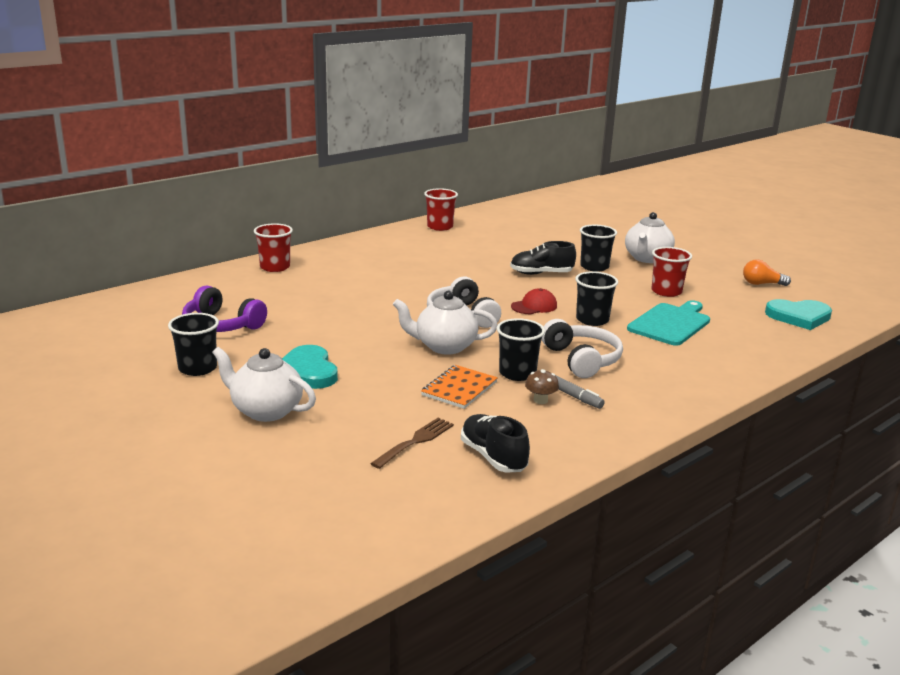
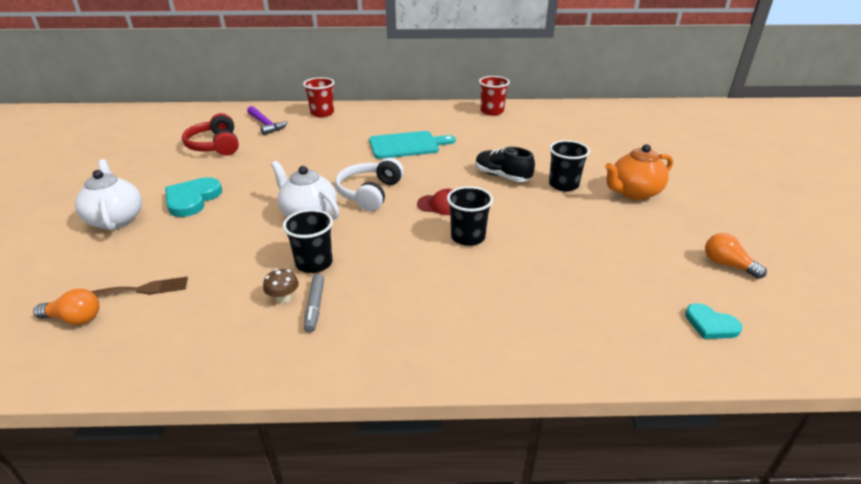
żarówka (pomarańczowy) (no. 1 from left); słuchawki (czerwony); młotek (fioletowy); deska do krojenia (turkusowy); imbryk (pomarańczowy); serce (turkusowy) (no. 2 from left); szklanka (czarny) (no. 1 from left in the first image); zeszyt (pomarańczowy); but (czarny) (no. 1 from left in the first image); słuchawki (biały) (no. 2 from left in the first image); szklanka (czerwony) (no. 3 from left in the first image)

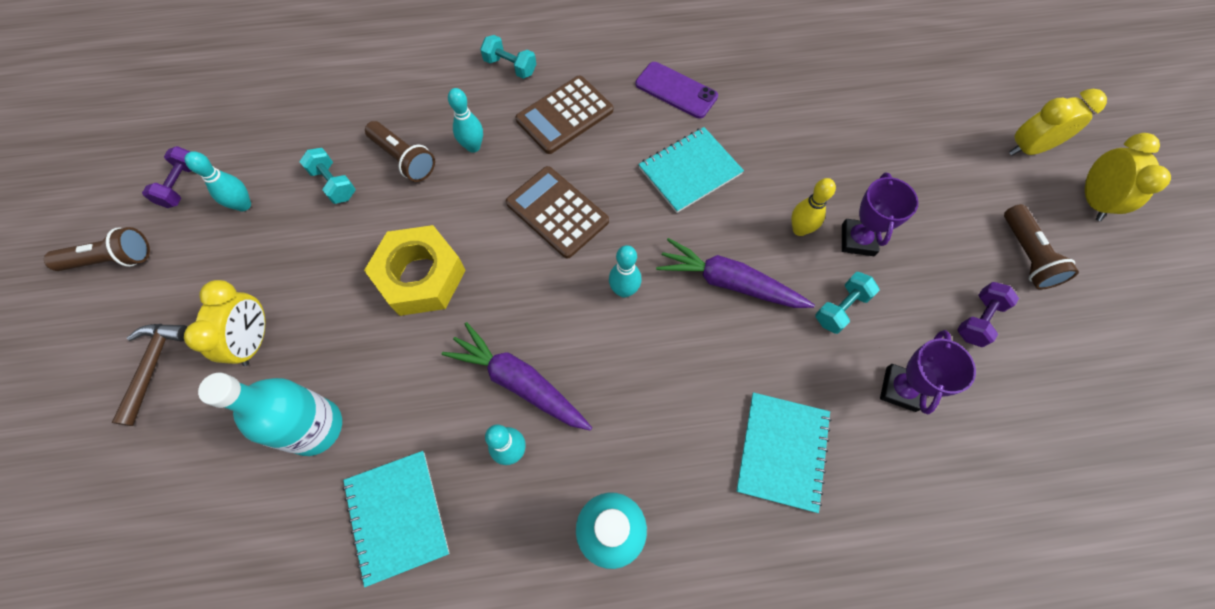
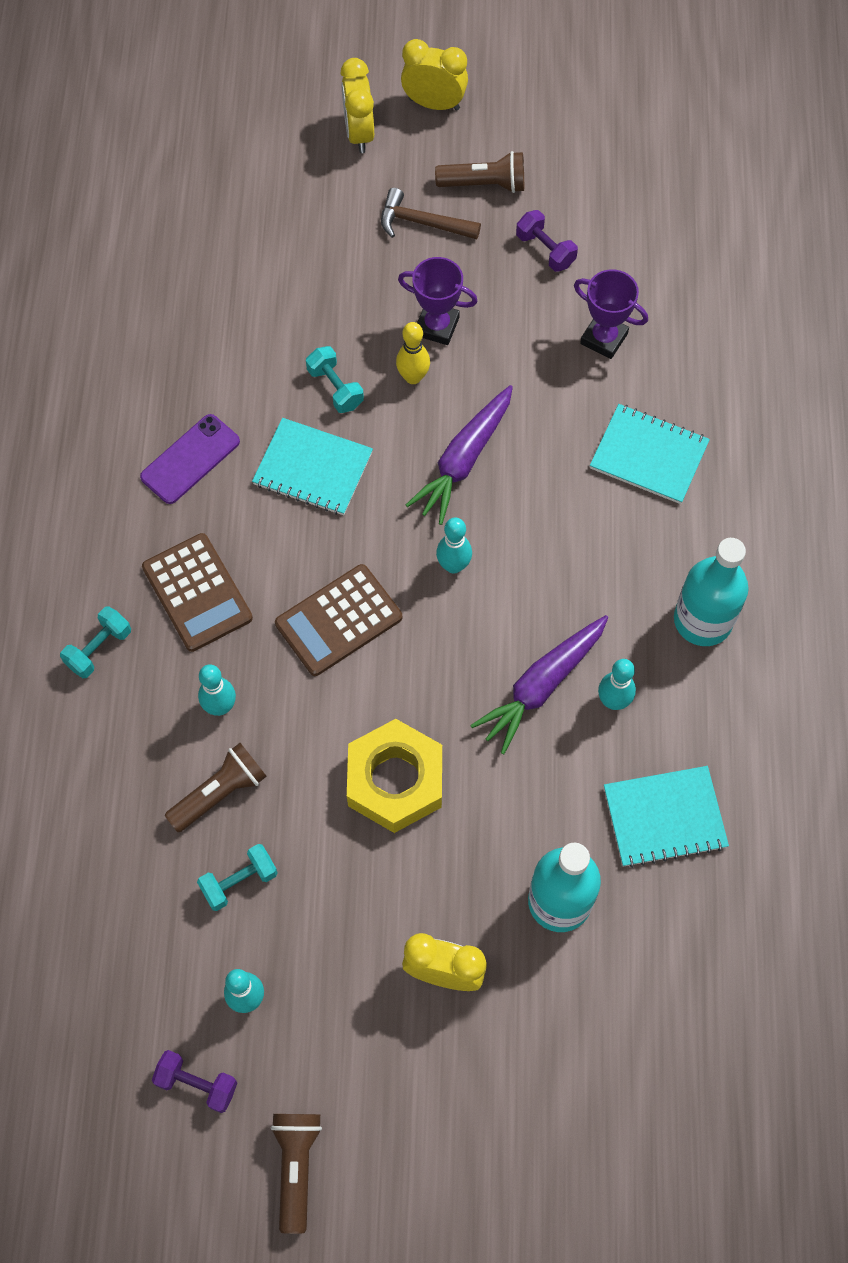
zeszyt (turkusowy) (no. 1 from left); hantel (turkusowy) (no. 3 from left); młotek (brązowy)

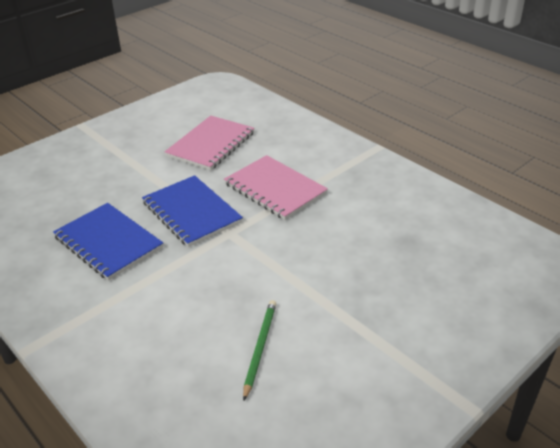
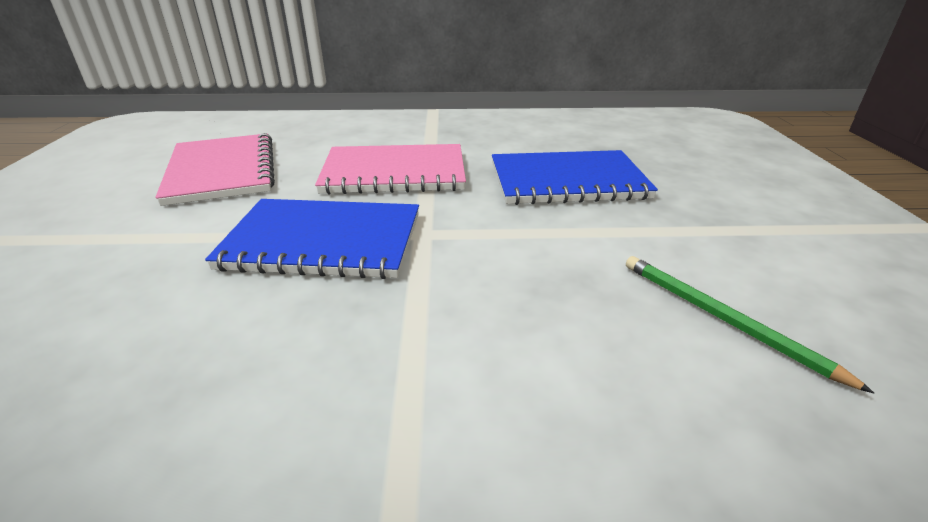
zeszyt (niebieski) (no. 2 from left)

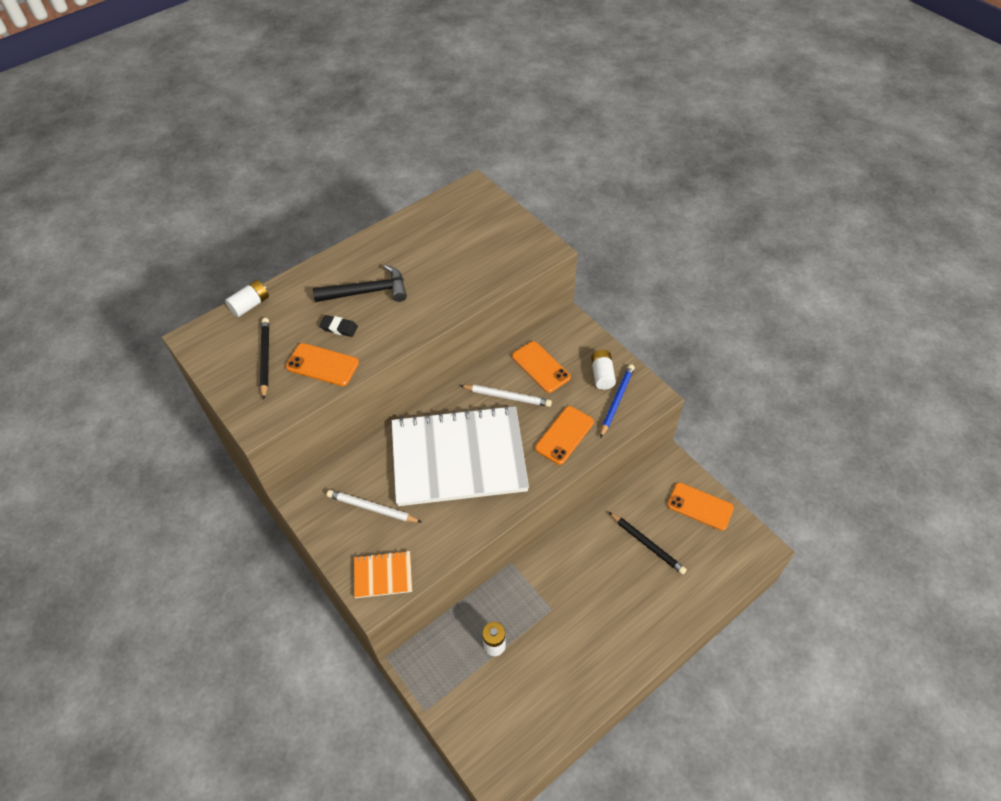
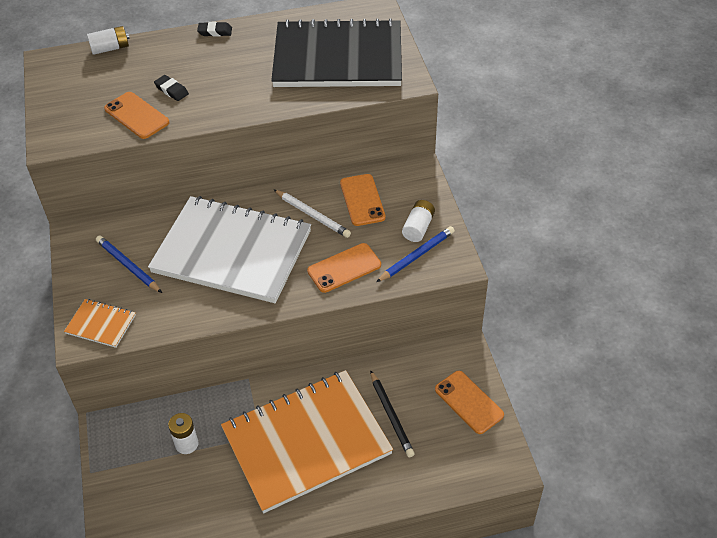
ołówek (niebieski) (no. 1 from left); gumka do mazania (czarny) (no. 2 from left); zeszyt (pomarańczowy) (no. 2 from left); zeszyt (czarny); ołówek (czarny) (no. 1 from left in the first image); młotek (czarny)

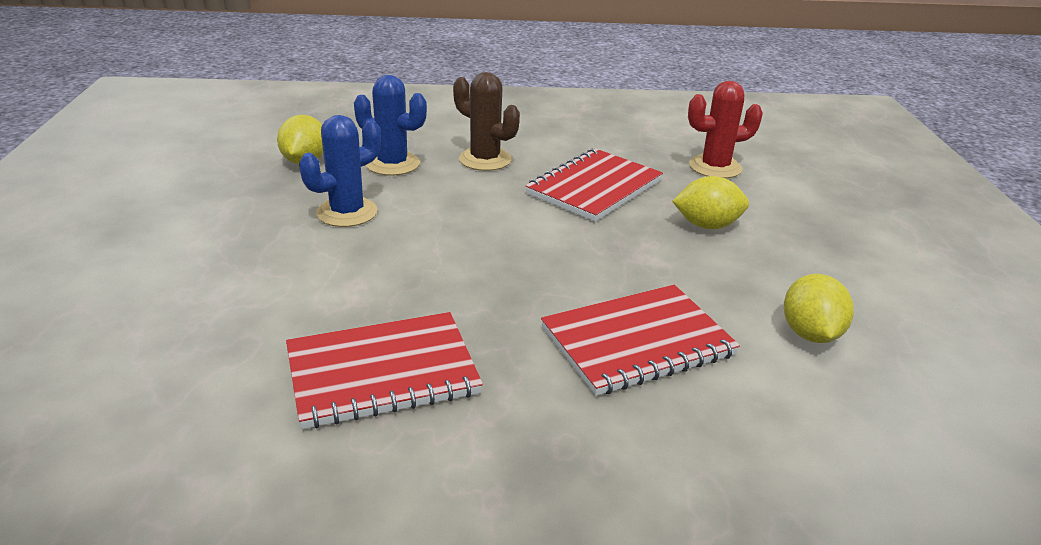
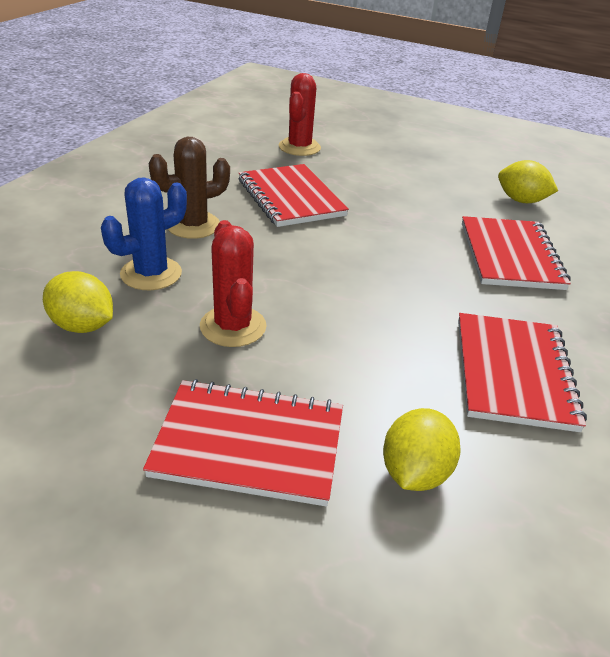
zeszyt (czerwony) (no. 1 from left); kaktus (czerwony) (no. 1 from left); cytryna (żółty) (no. 2 from left)

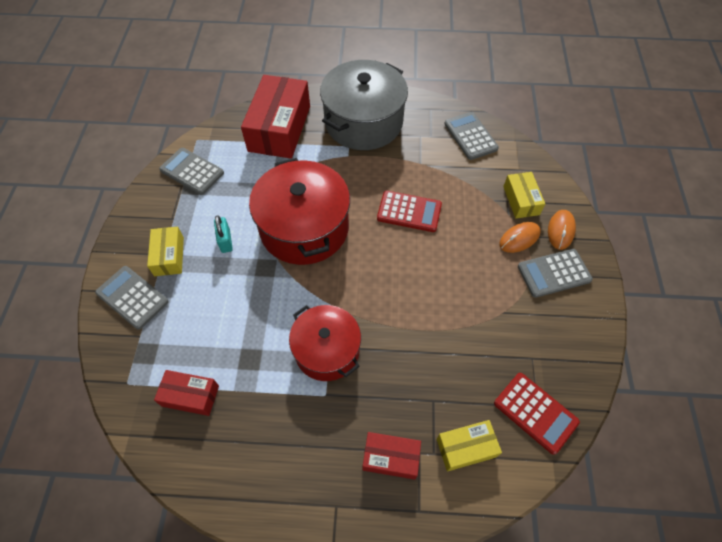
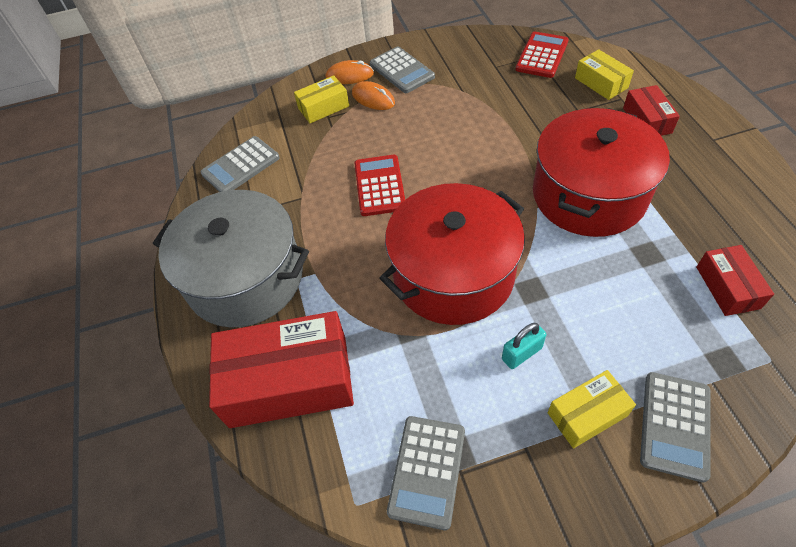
garnek (czerwony) (no. 2 from left)

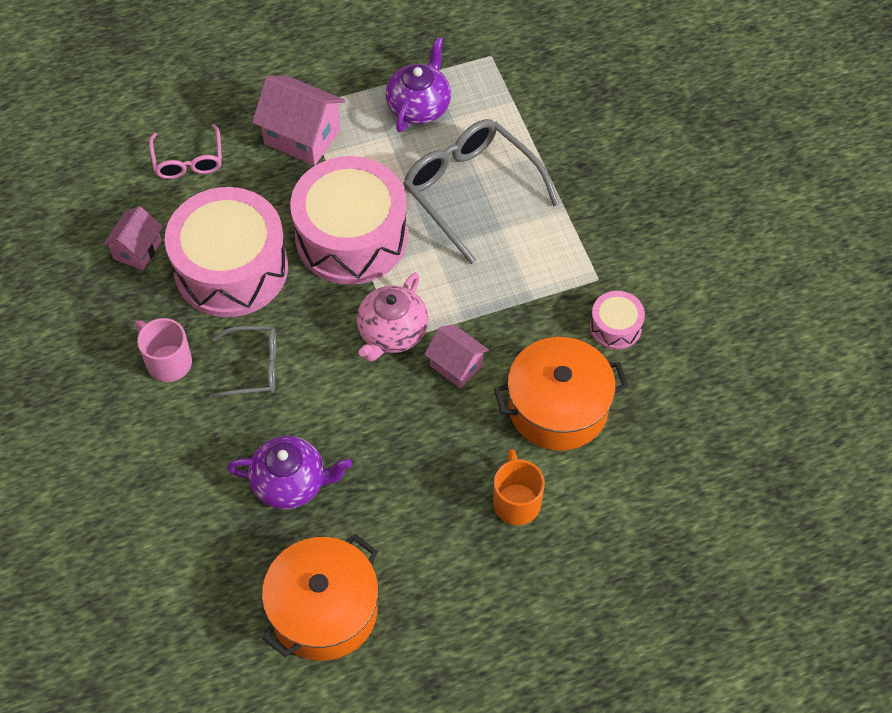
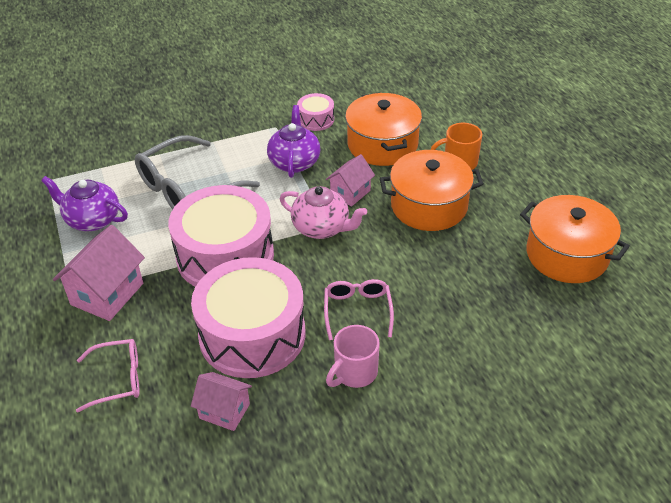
imbryk (fioletowy) (no. 2 from left); okulary (różowy) (no. 2 from left); garnek (pomarańczowy) (no. 2 from left)

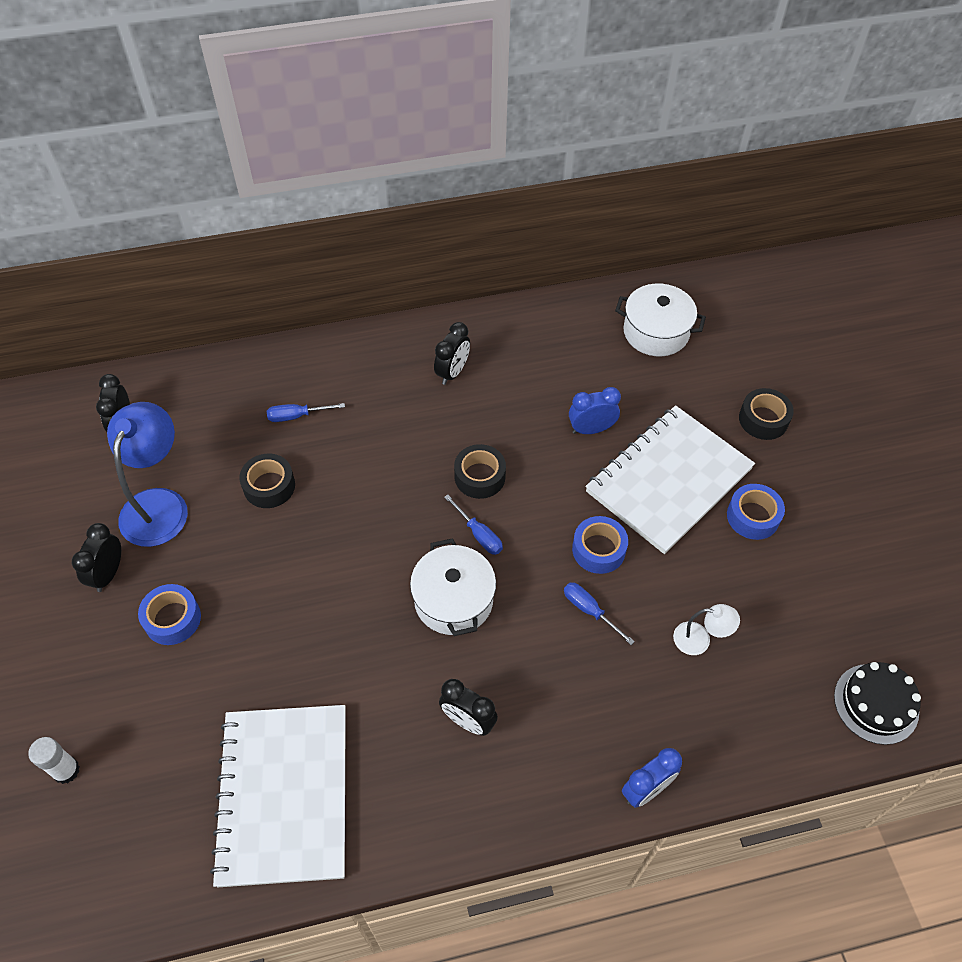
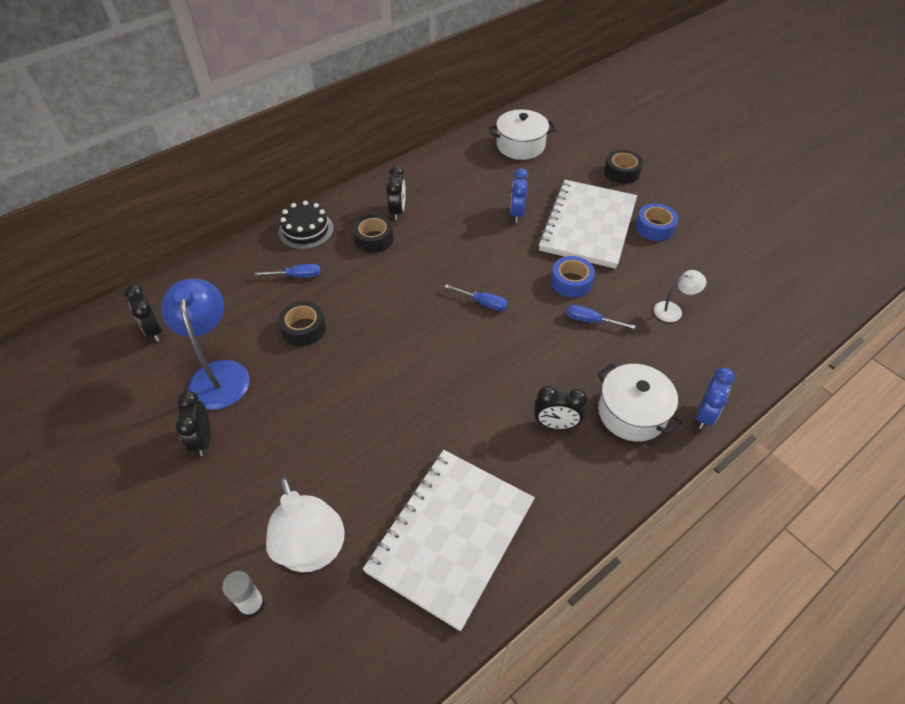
śrubokręt (niebieski) (no. 1 from left); lampka (biały) (no. 1 from left); tort (czarny); taśma klejąca (czarny) (no. 2 from left); zeszyt (biały) (no. 1 from left); budzik (niebieski) (no. 1 from left); garnek (biały) (no. 2 from left); taśma klejąca (niebieski) (no. 1 from left in the first image)

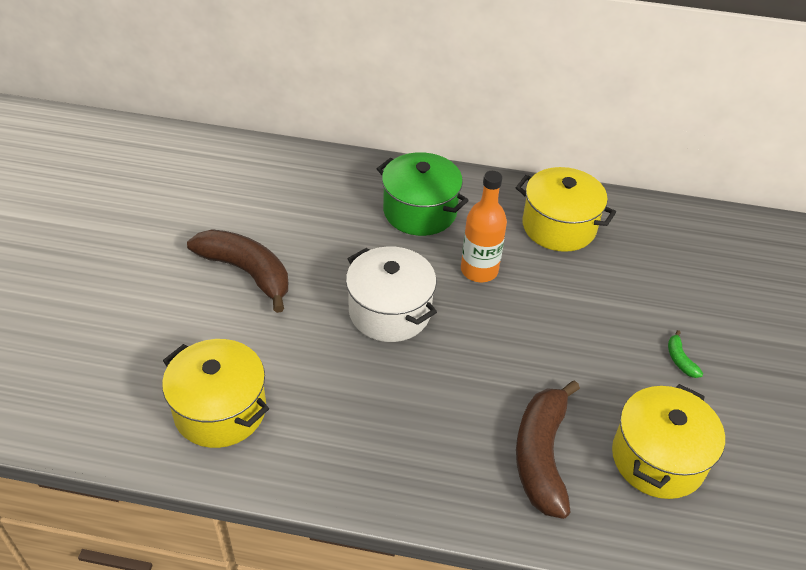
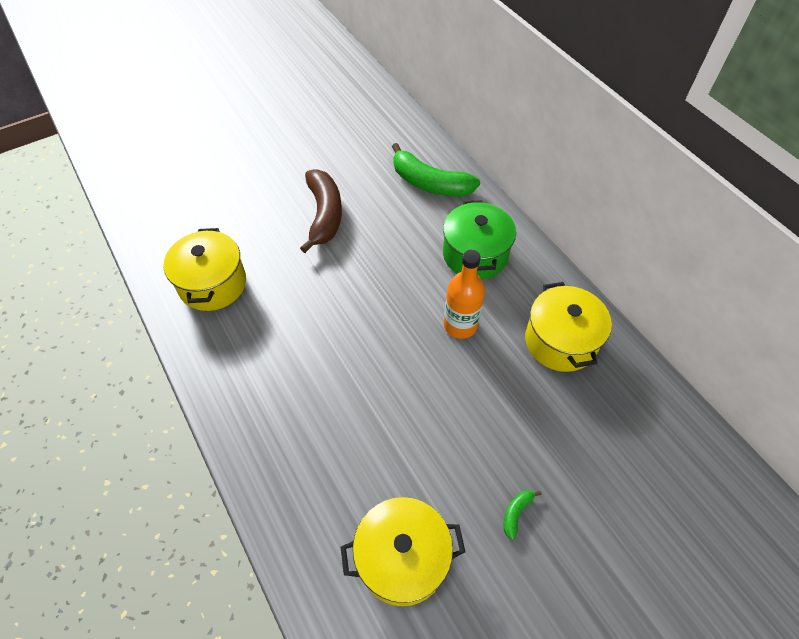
banan (zielony) (no. 1 from left); garnek (biały); banan (brązowy) (no. 2 from left in the first image)

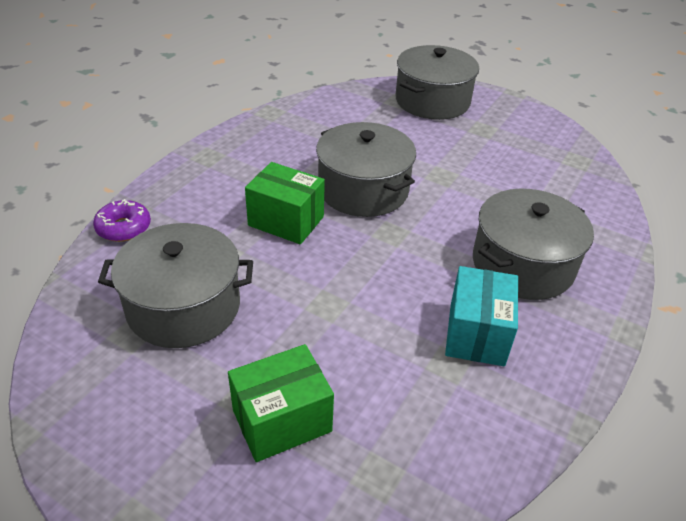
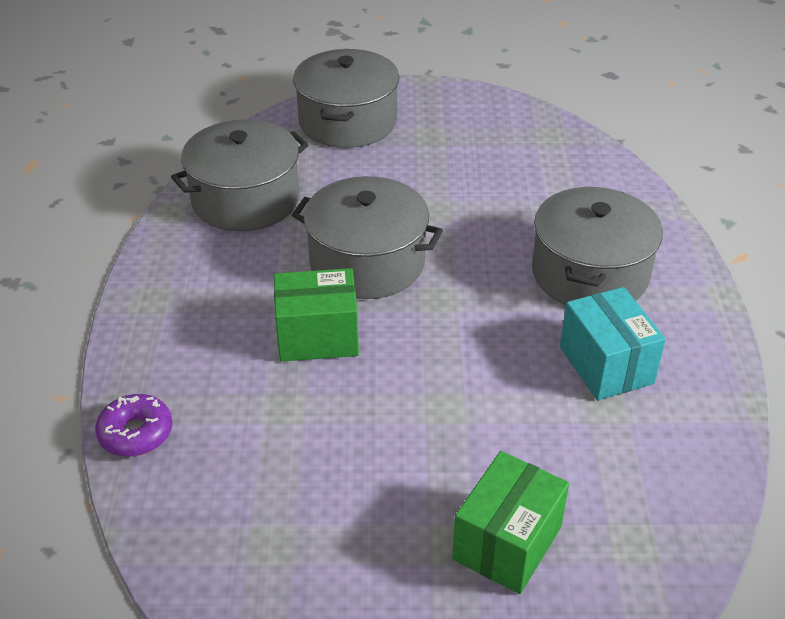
garnek (szary) (no. 1 from left)

